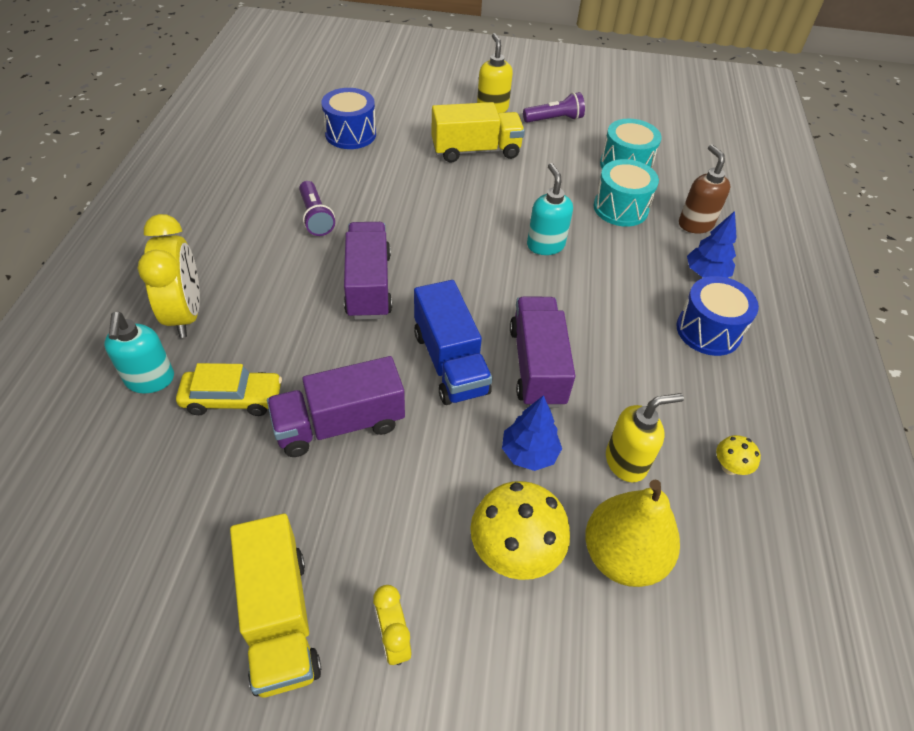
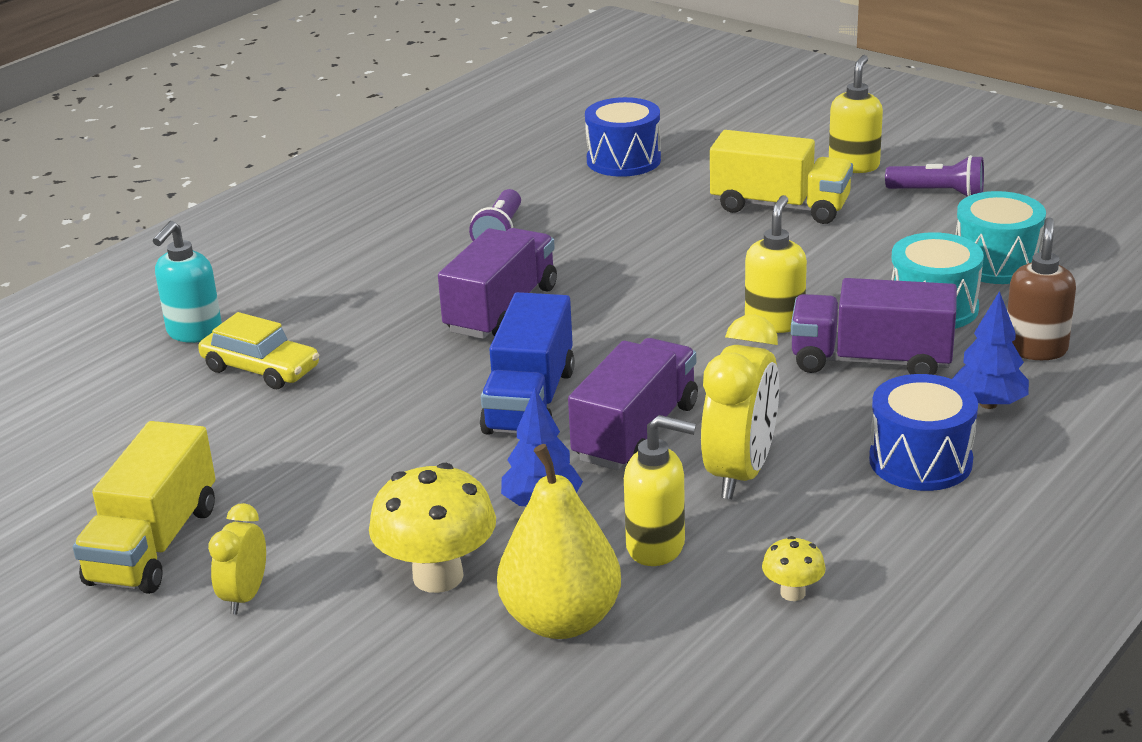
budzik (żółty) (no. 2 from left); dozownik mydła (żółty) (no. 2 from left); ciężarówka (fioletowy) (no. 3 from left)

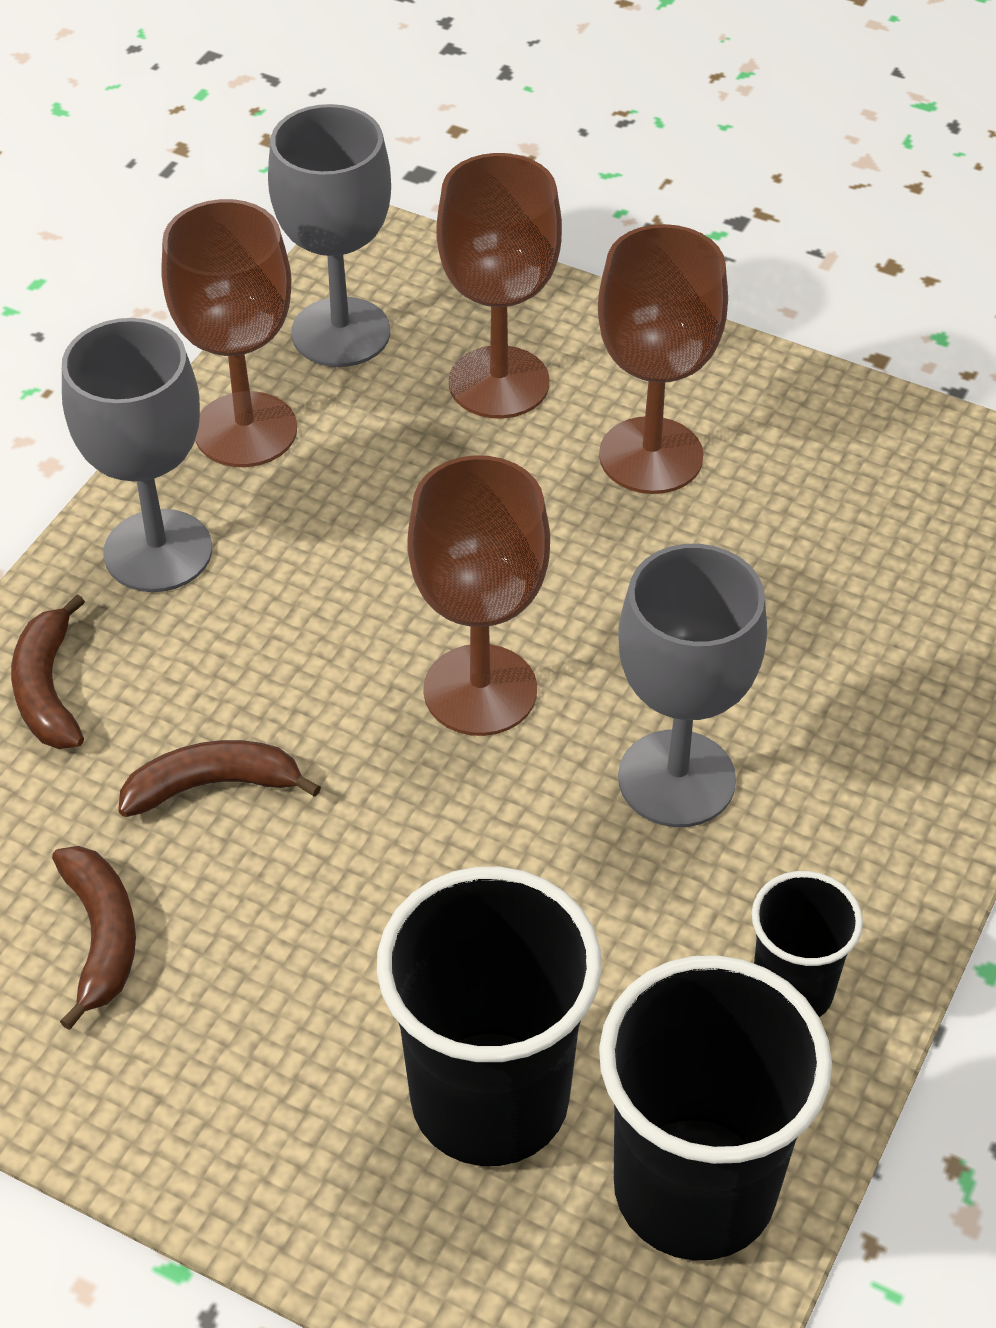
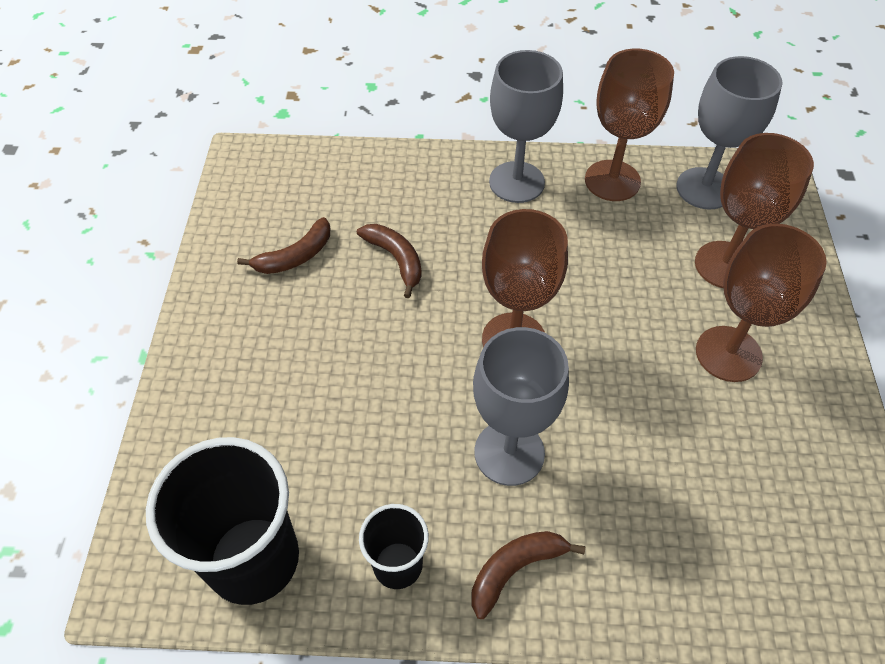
banan (brązowy) (no. 3 from left); szklanka (czarny) (no. 1 from left in the first image)

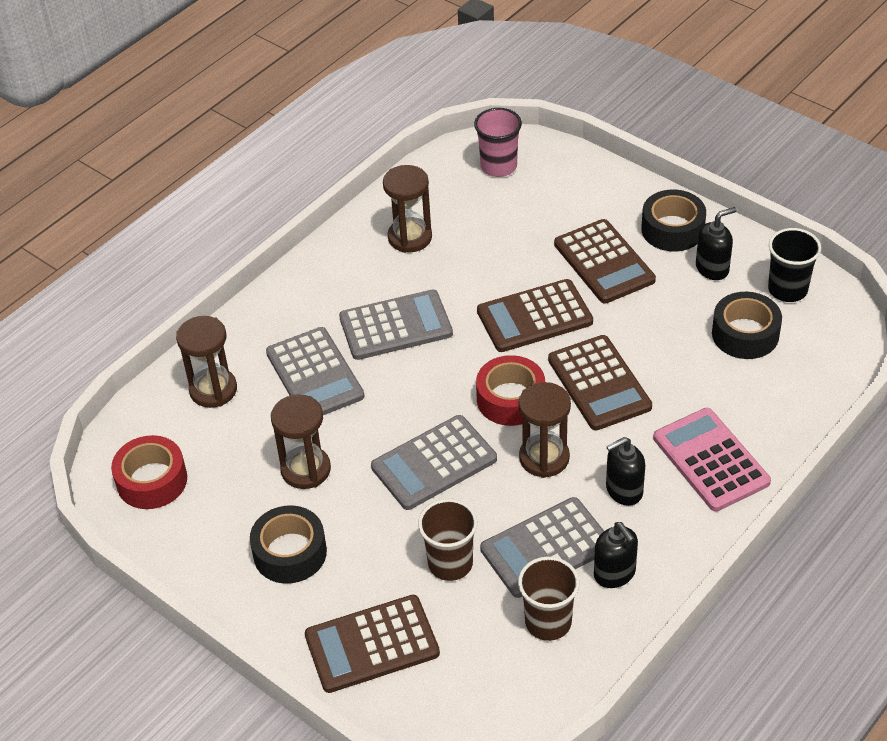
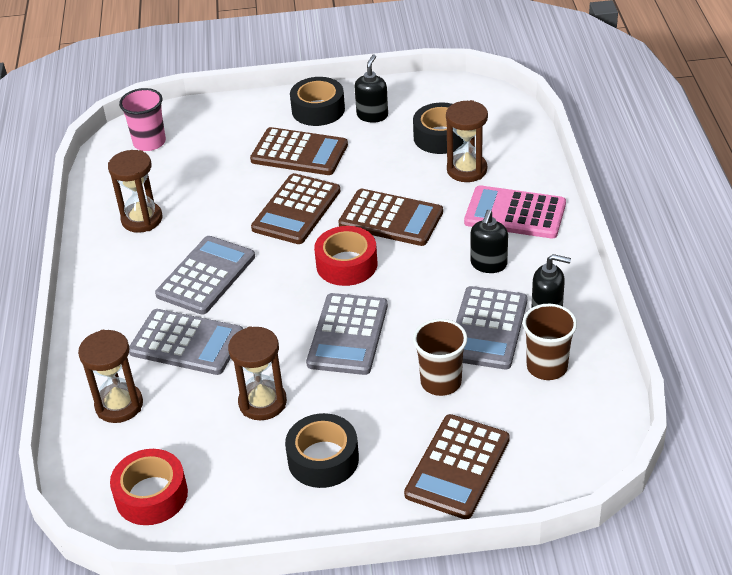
klepsydra (brązowy) (no. 4 from left); szklanka (czarny)

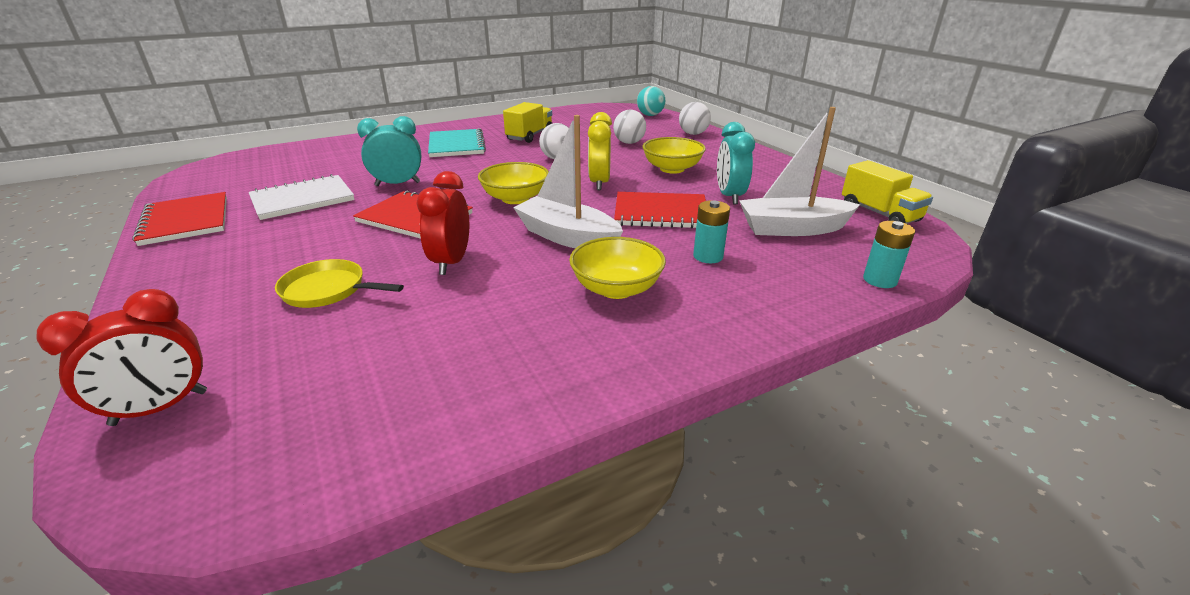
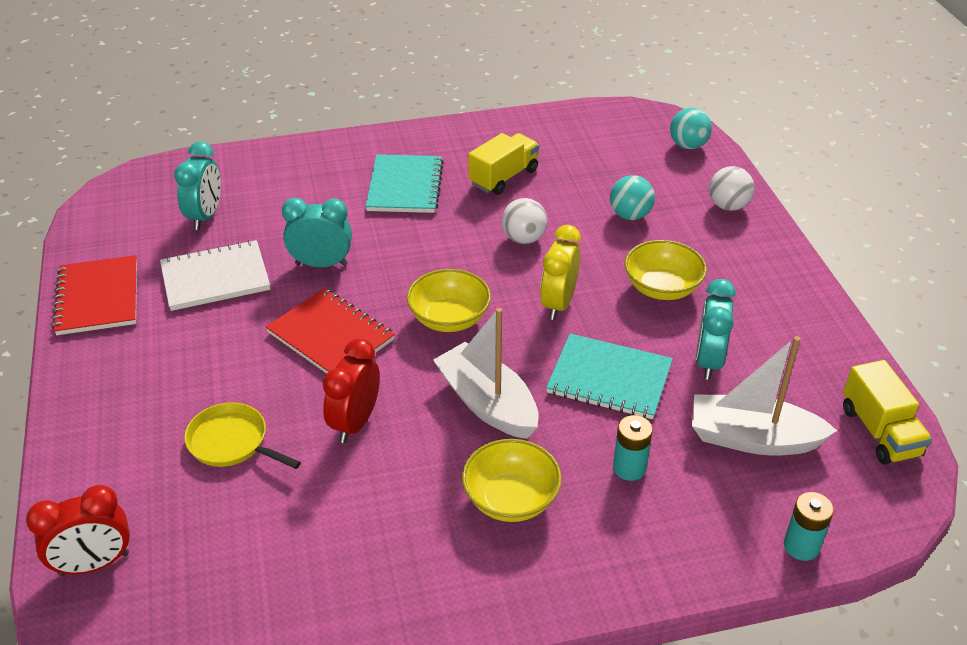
budzik (turkusowy) (no. 1 from left); zeszyt (turkusowy) (no. 2 from left); piłka (turkusowy) (no. 1 from left)

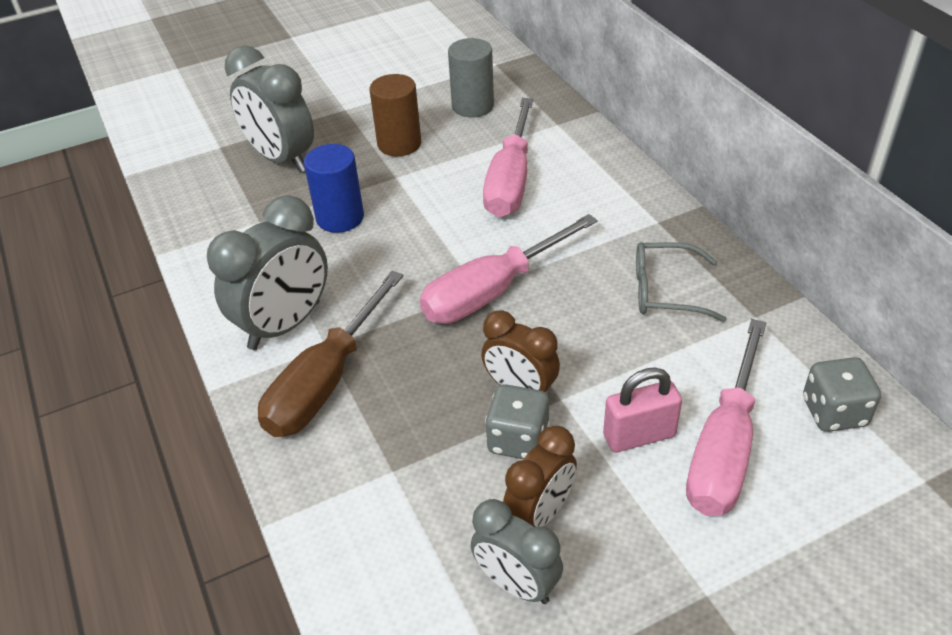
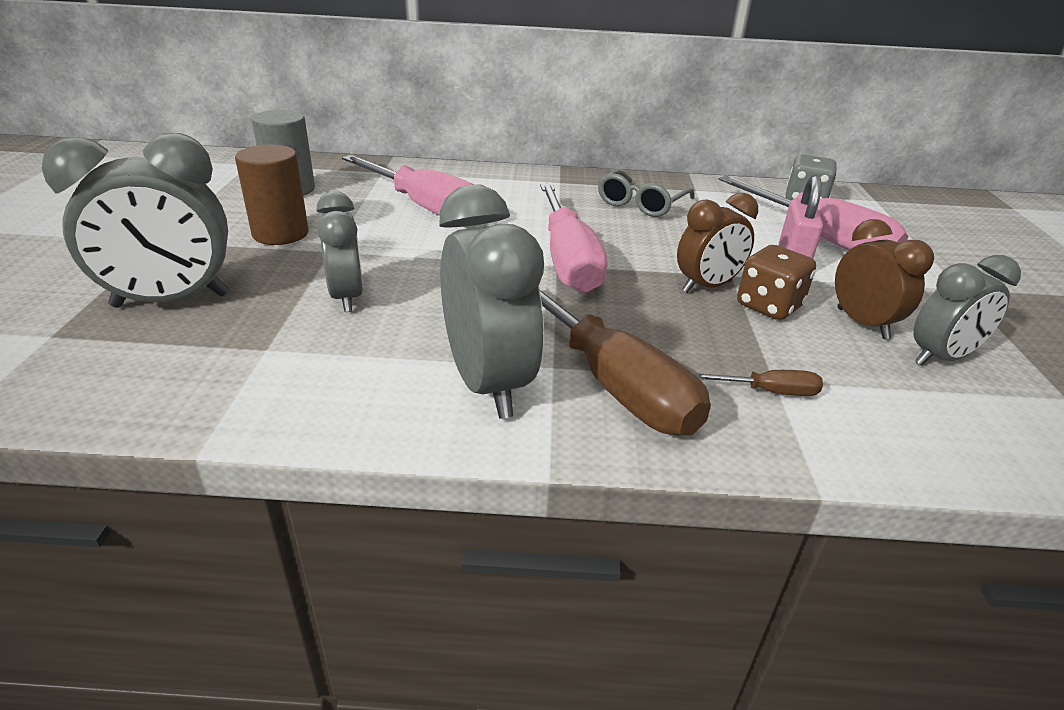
budzik (szary) (no. 2 from left); śrubokręt (brązowy) (no. 2 from left); kostka do gry (brązowy)

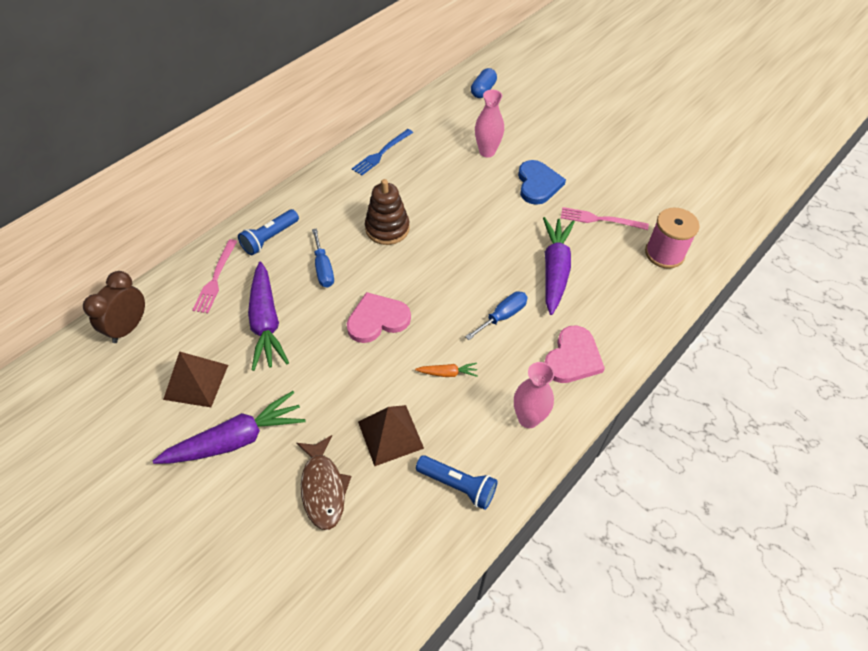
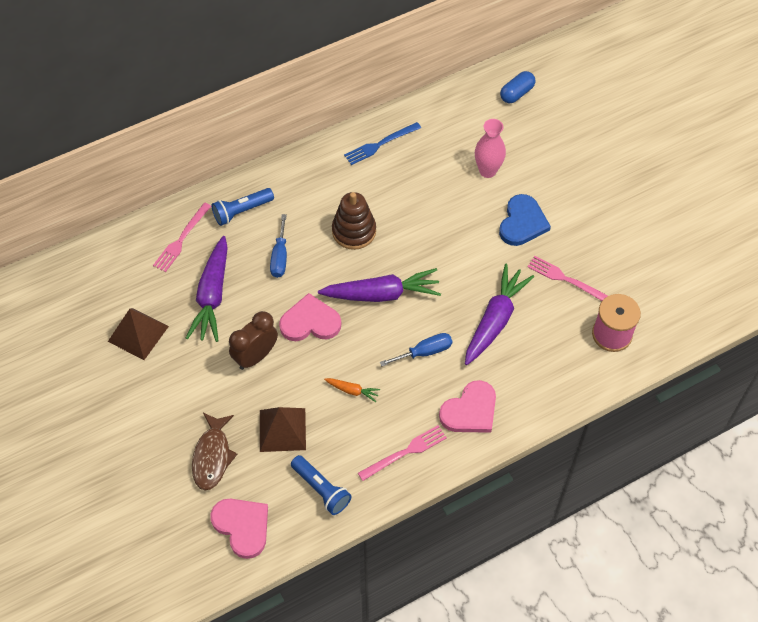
serce (różowy) (no. 1 from left); budzik (brązowy); marchewka (fioletowy) (no. 2 from left); widelec (różowy) (no. 2 from left)

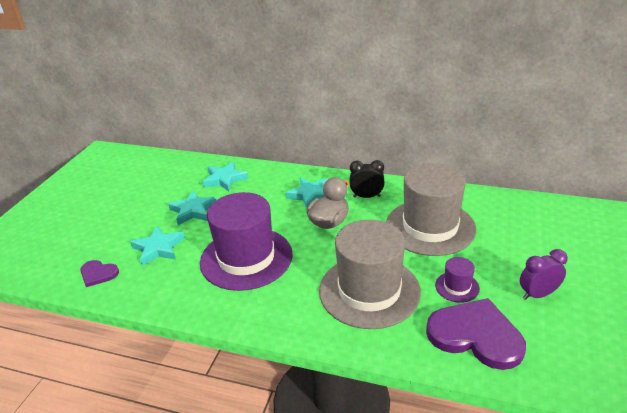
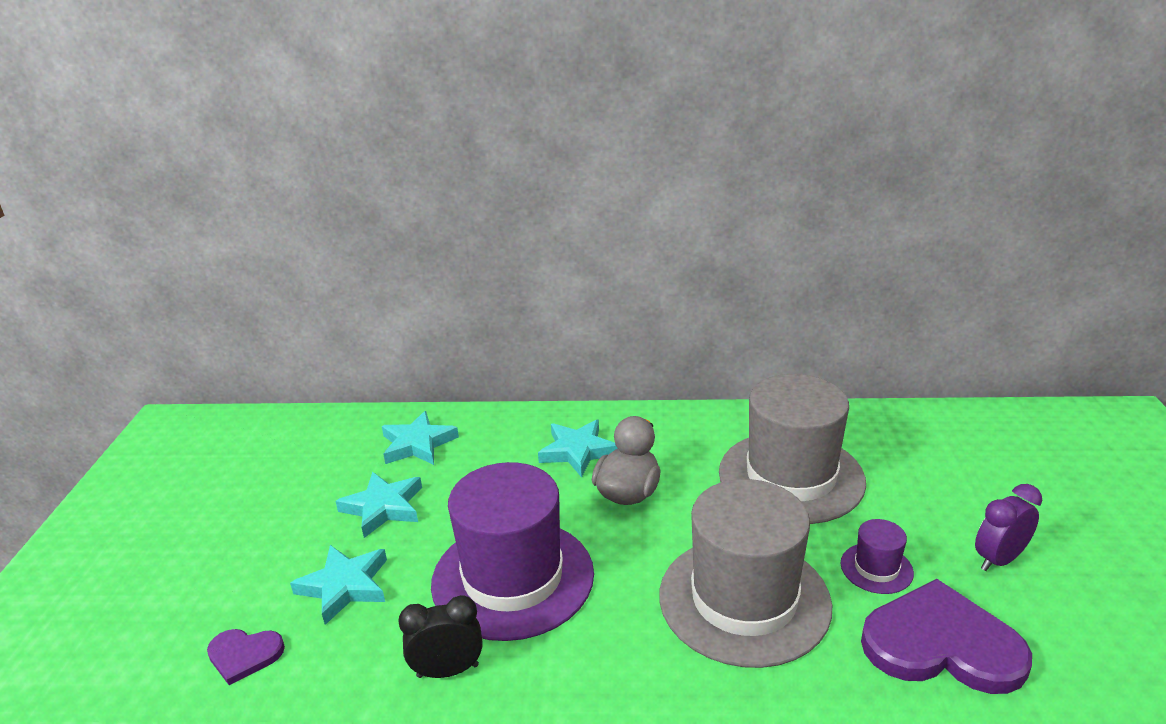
budzik (czarny)

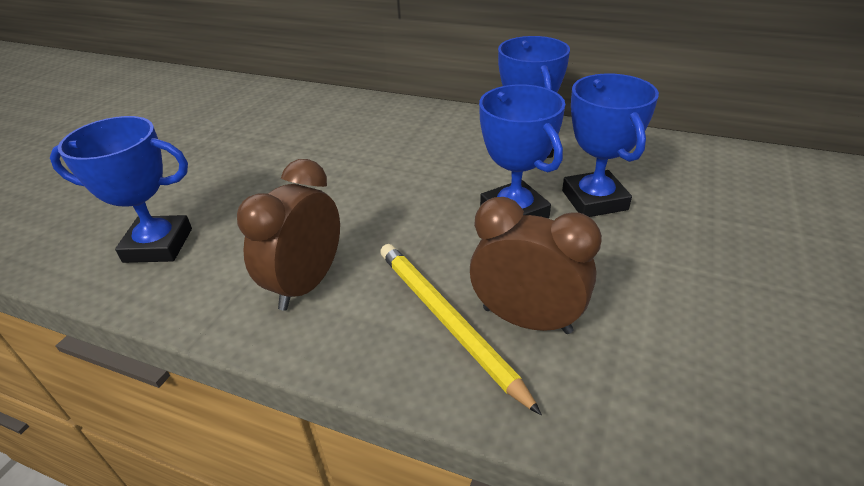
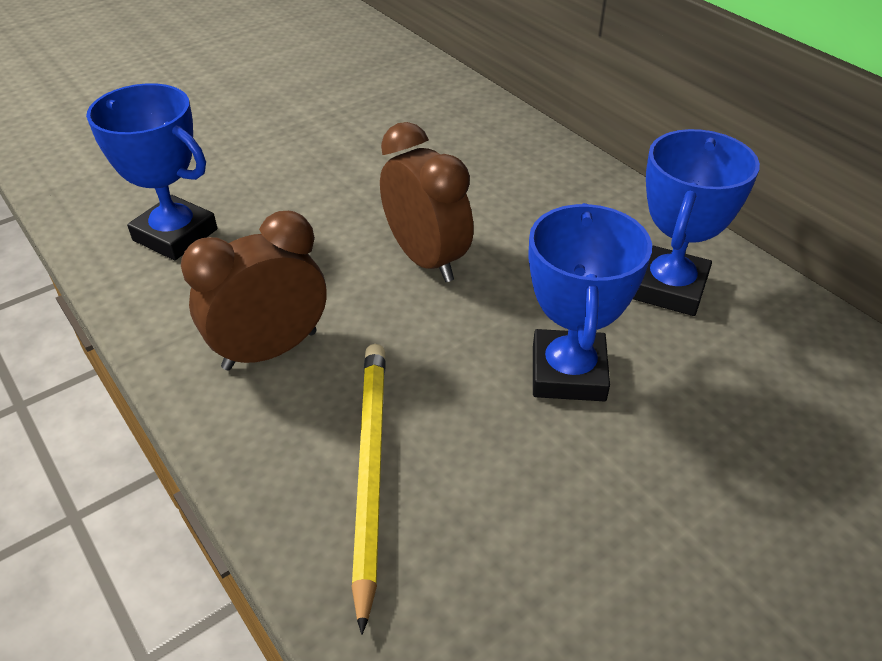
budzik (brązowy) (no. 2 from left); puchar (niebieski) (no. 4 from left in the first image)

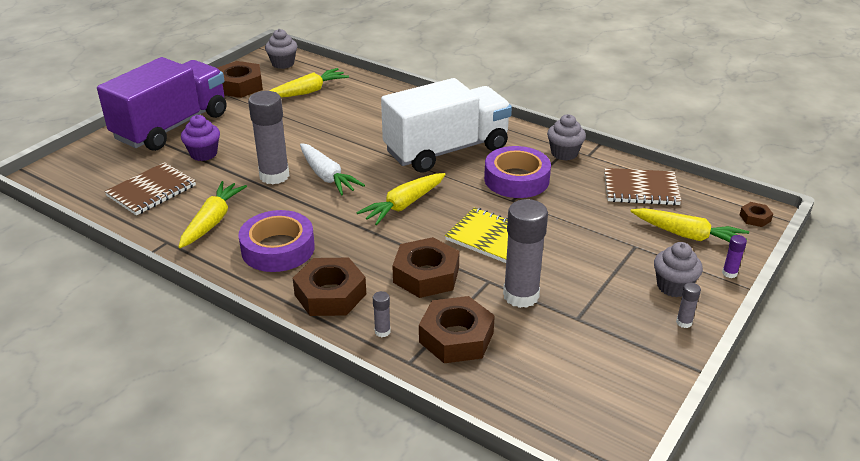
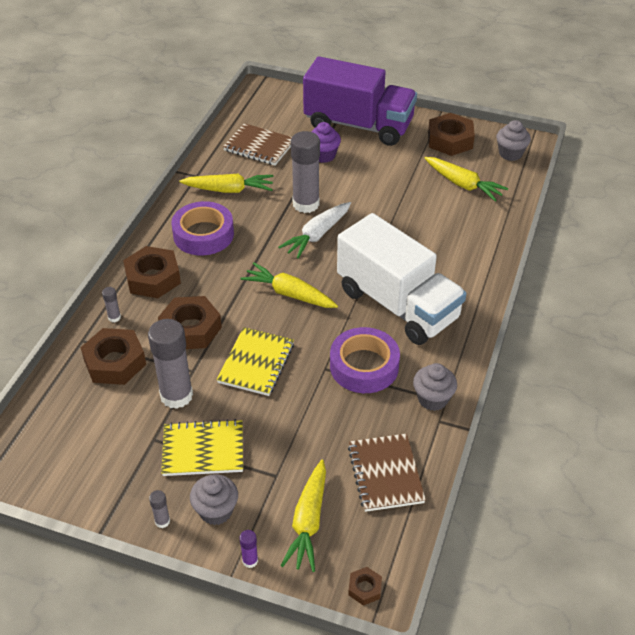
zeszyt (żółty) (no. 1 from left)

